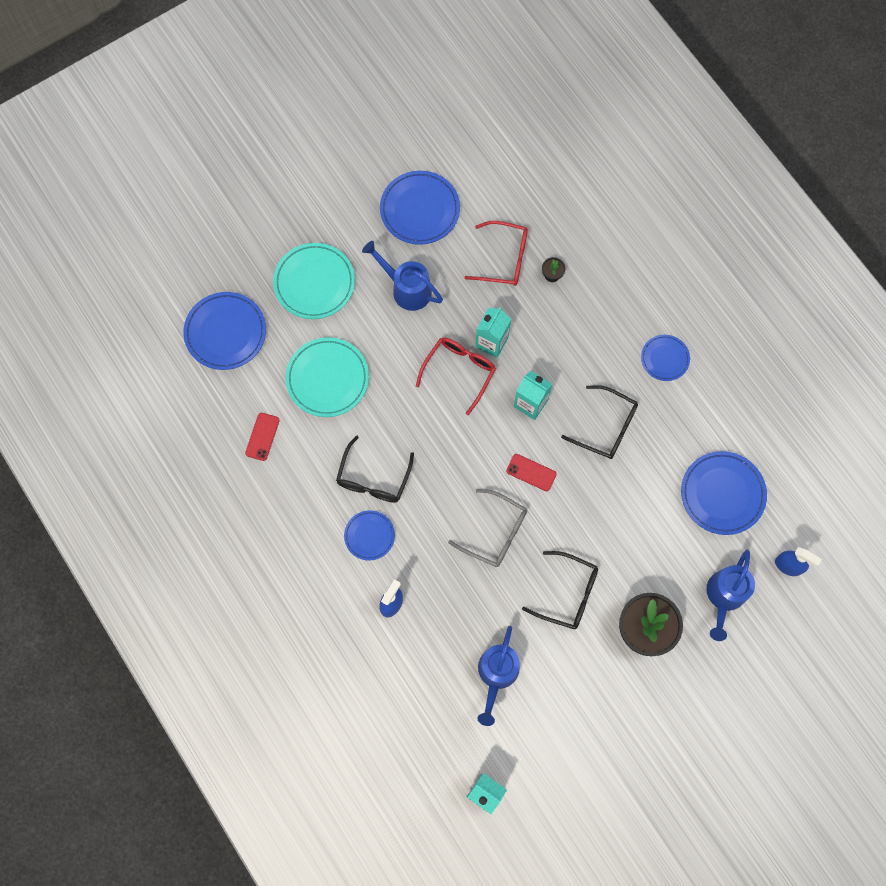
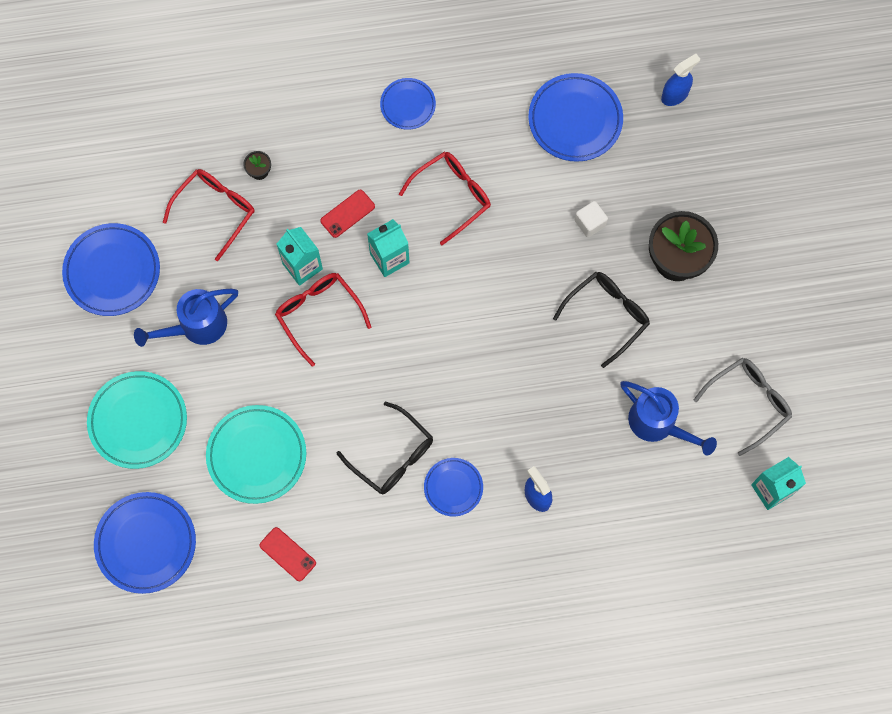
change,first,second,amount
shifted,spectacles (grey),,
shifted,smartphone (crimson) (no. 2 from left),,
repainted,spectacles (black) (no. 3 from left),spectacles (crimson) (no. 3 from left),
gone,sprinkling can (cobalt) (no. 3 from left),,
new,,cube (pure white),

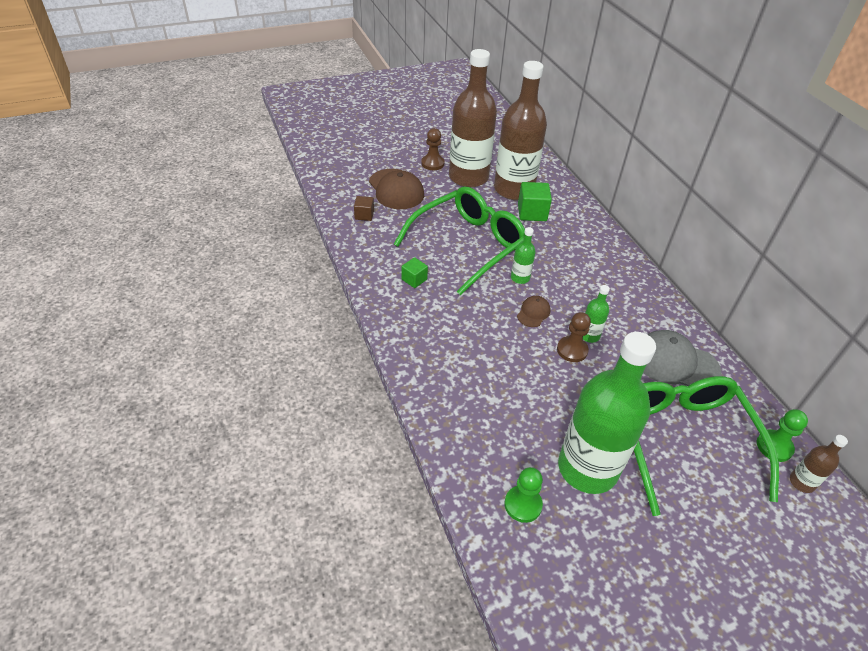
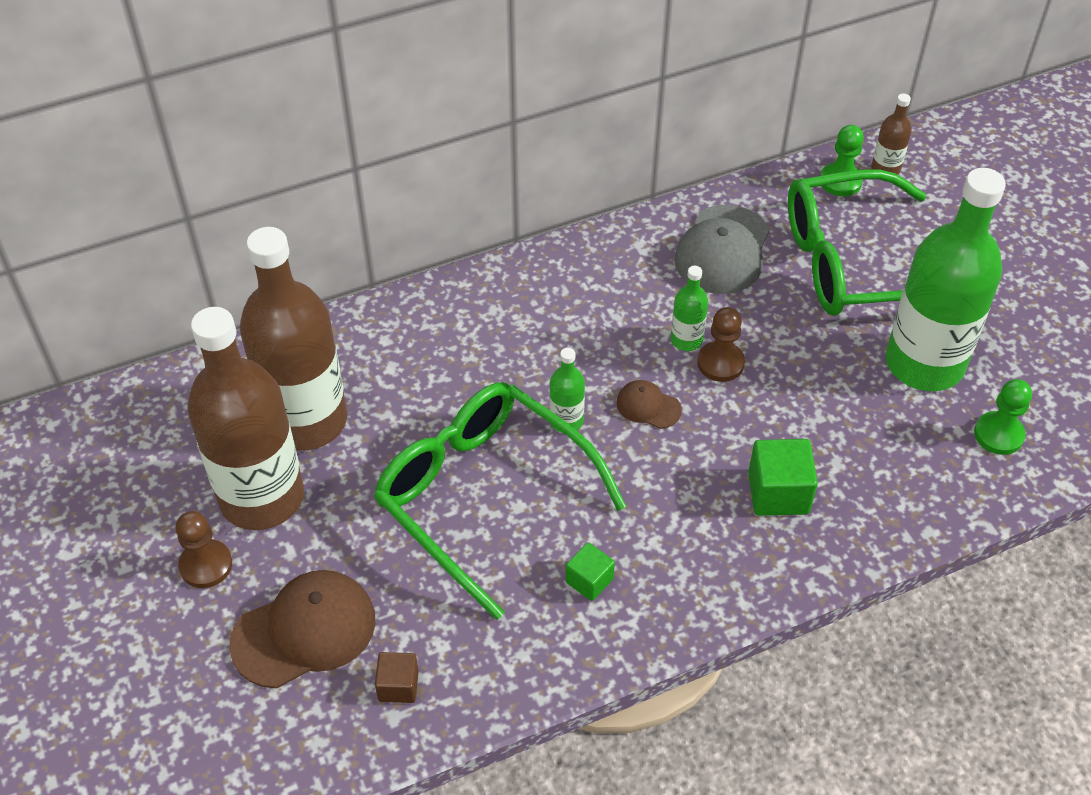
change,first,second,amount
shifted,cube (leaf-green) (no. 2 from left),,

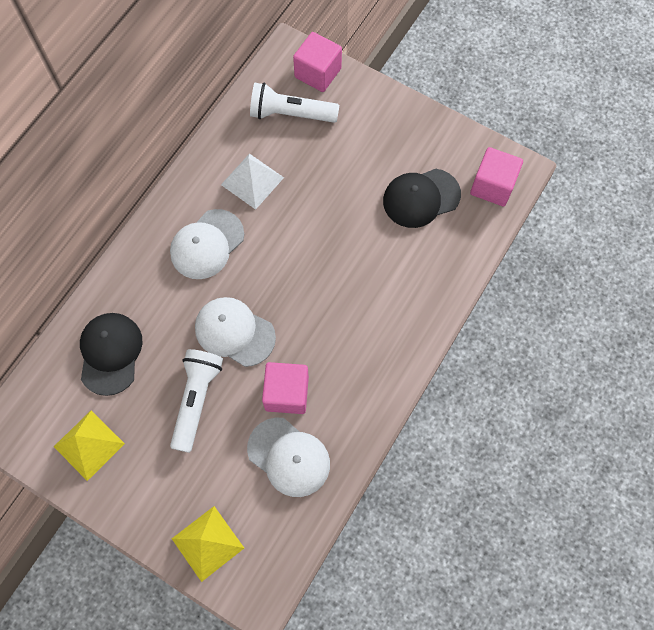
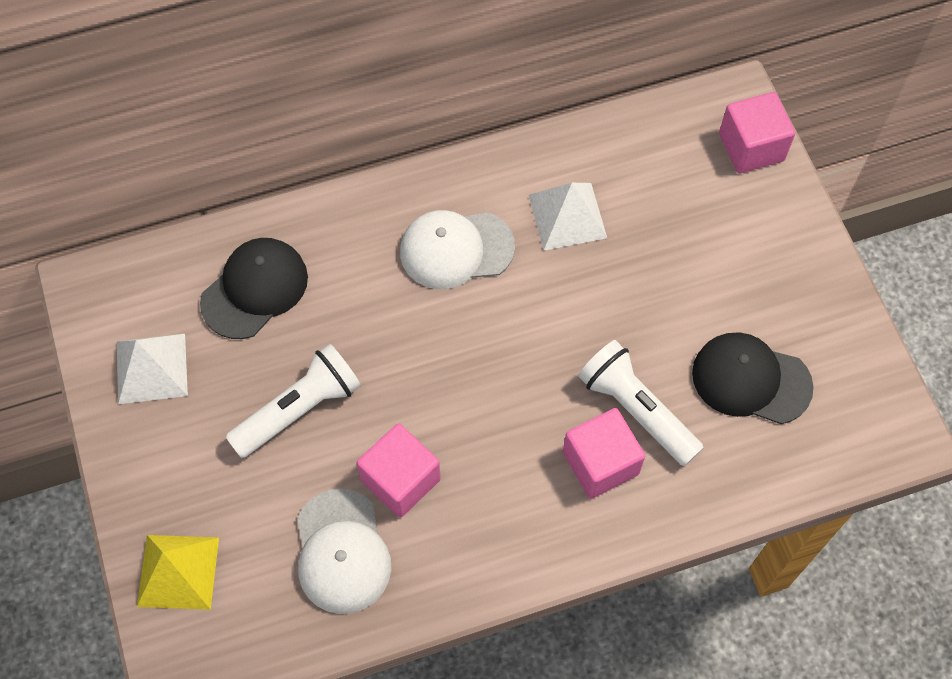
change,first,second,amount
repainted,pyramid (bright yellow) (no. 1 from left),pyramid (pure white) (no. 1 from left),
gone,peaked cap (pure white) (no. 2 from left),,
shifted,pocket torch (pure white) (no. 2 from left),,
shifted,cube (rosy) (no. 3 from left in the first image),cube (rosy) (no. 2 from left),

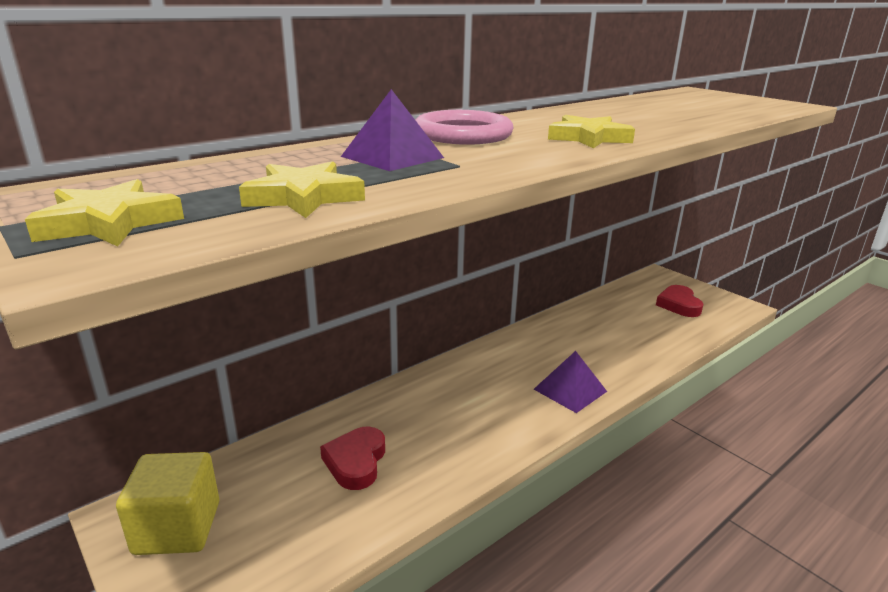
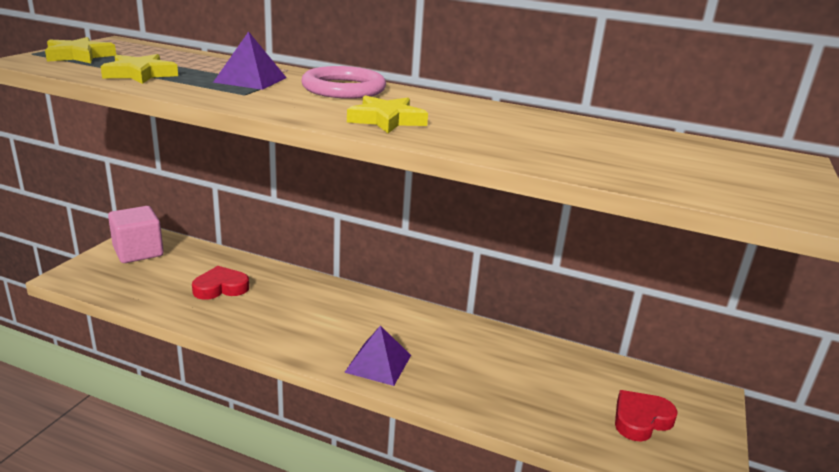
change,first,second,amount
repainted,cube (bright yellow),cube (rosy),

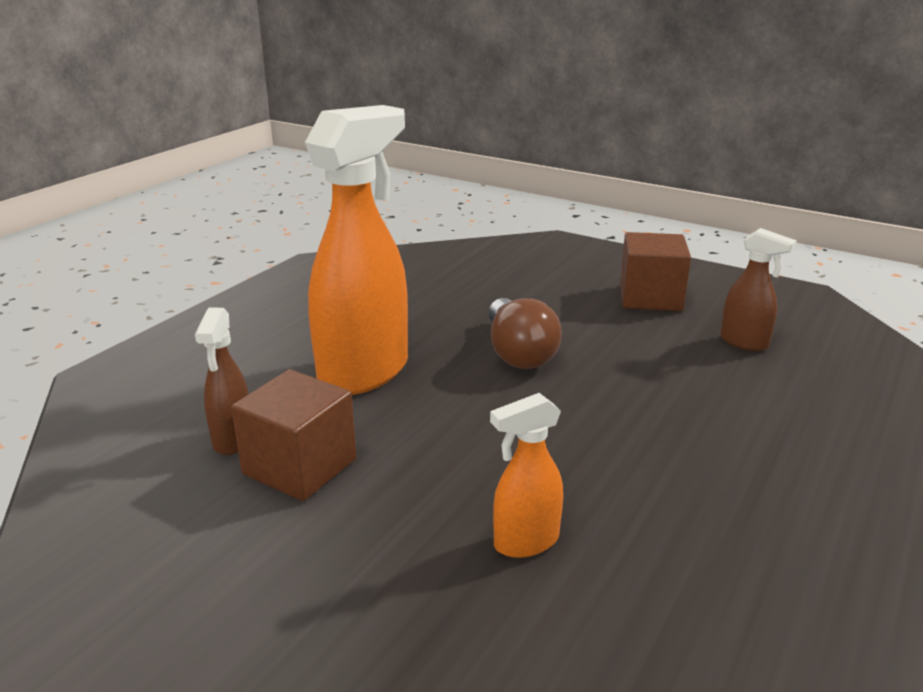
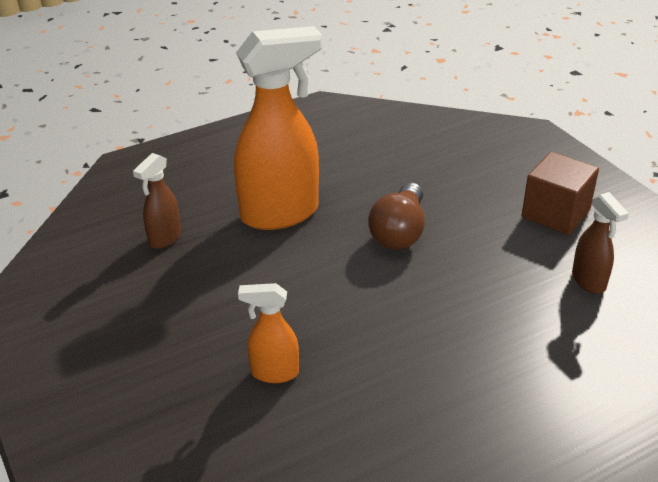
change,first,second,amount
gone,cube (russet) (no. 1 from left),,

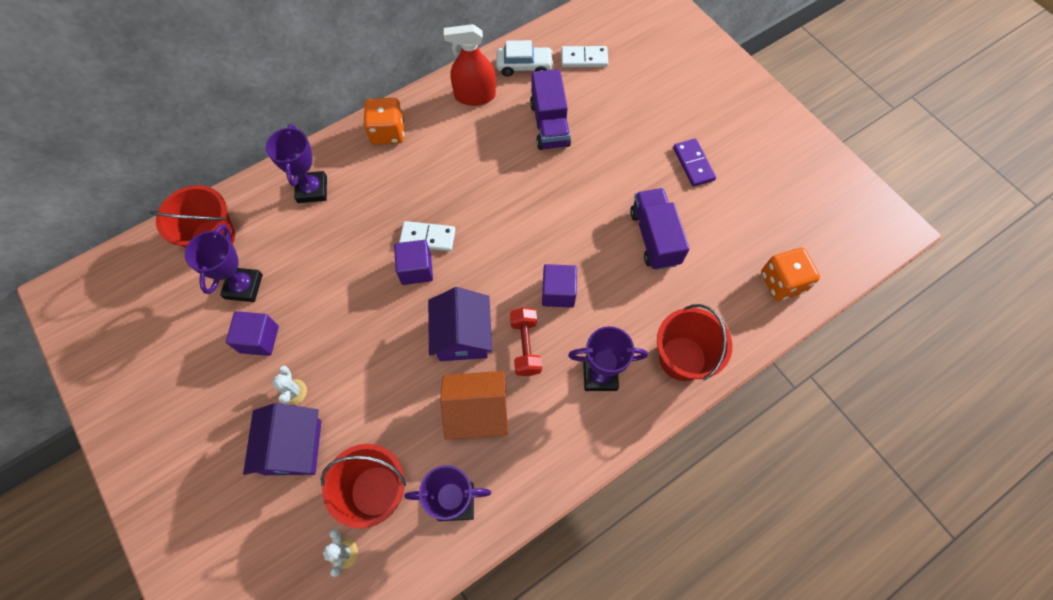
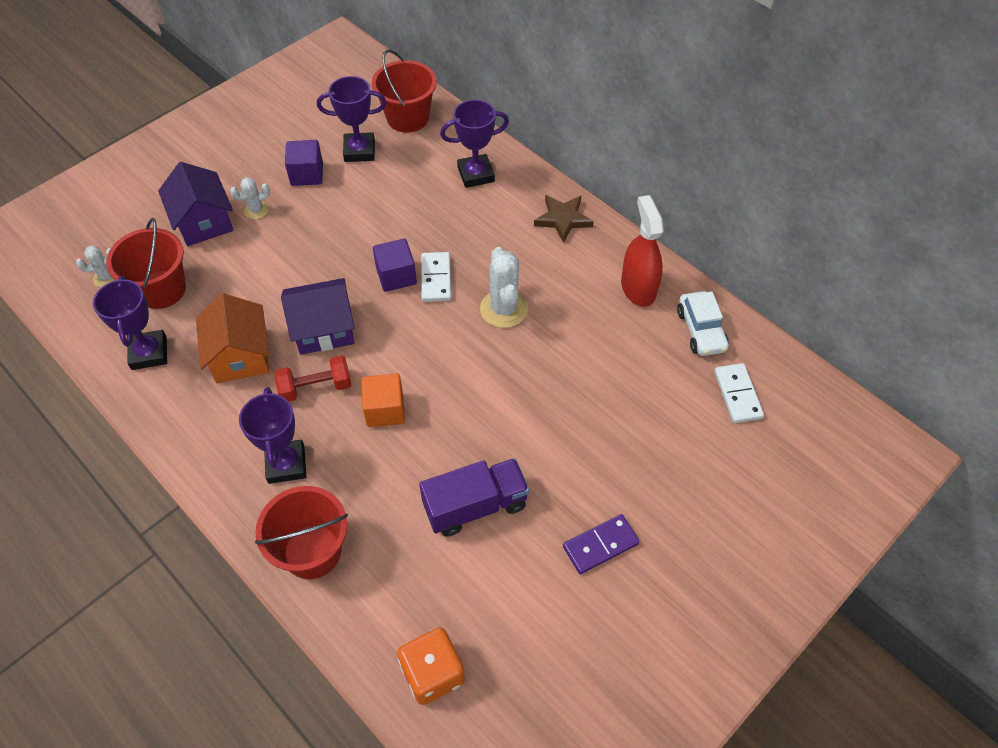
change,first,second,amount
rotated,toy house (violet) (no. 1 from left),,75 degrees clockwise
swapped,dice (bright orange) (no. 1 from left),star (russet),
gone,toy truck (violet) (no. 1 from left),,
repainted,cube (violet) (no. 3 from left),cube (bright orange),
new,,prickly plant (pure white) (no. 3 from left),

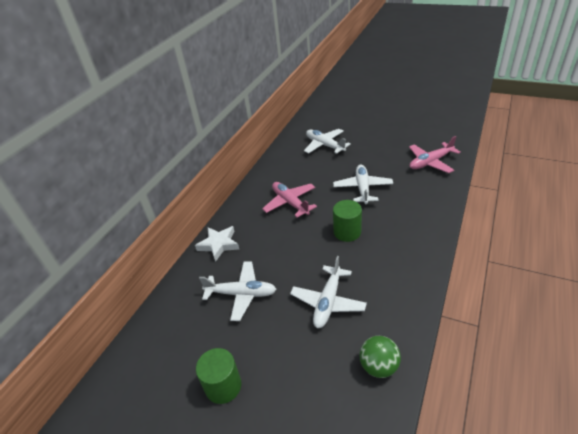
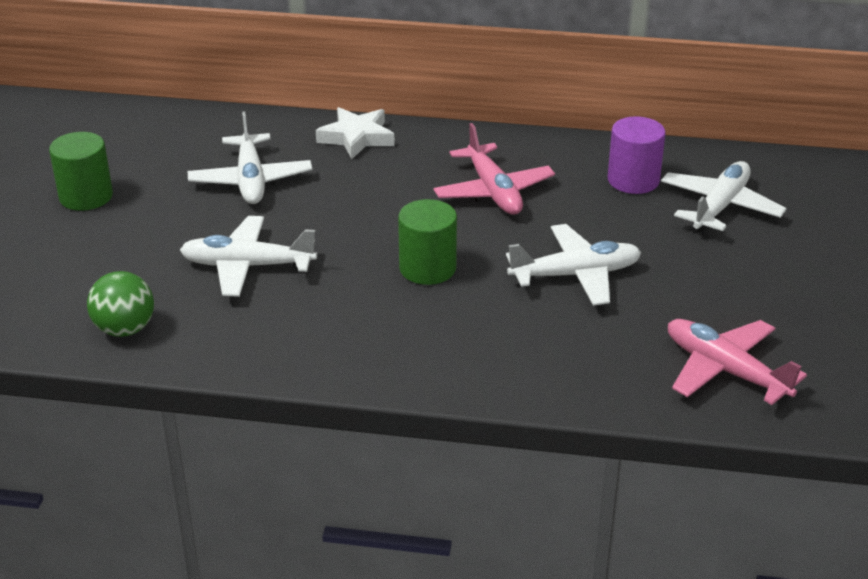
change,first,second,amount
rotated,aeroplane (rosy) (no. 1 from left),,120 degrees clockwise
new,,cylinder shape (violet),

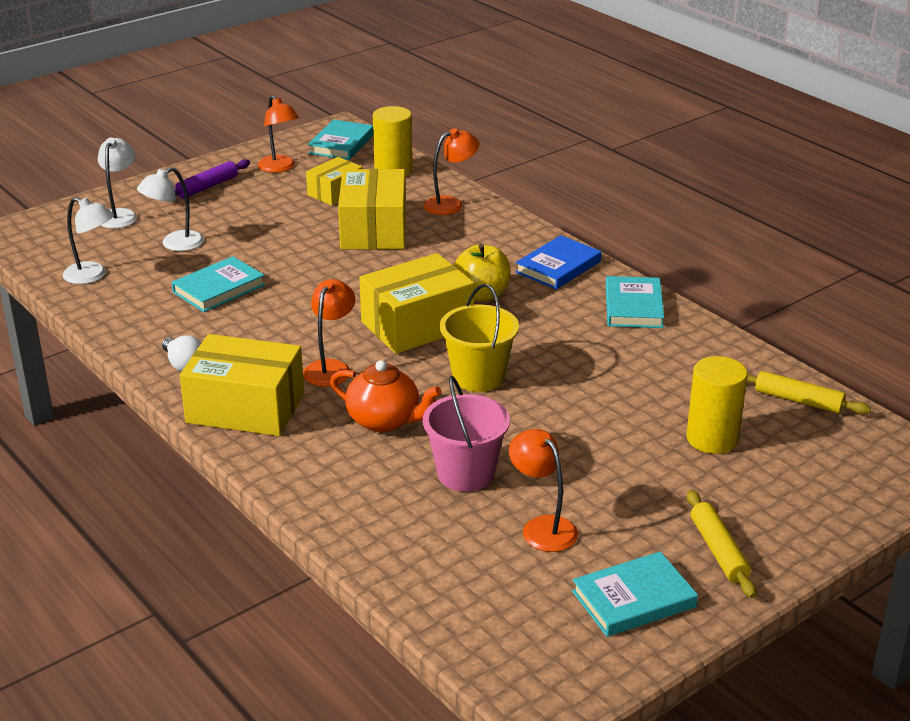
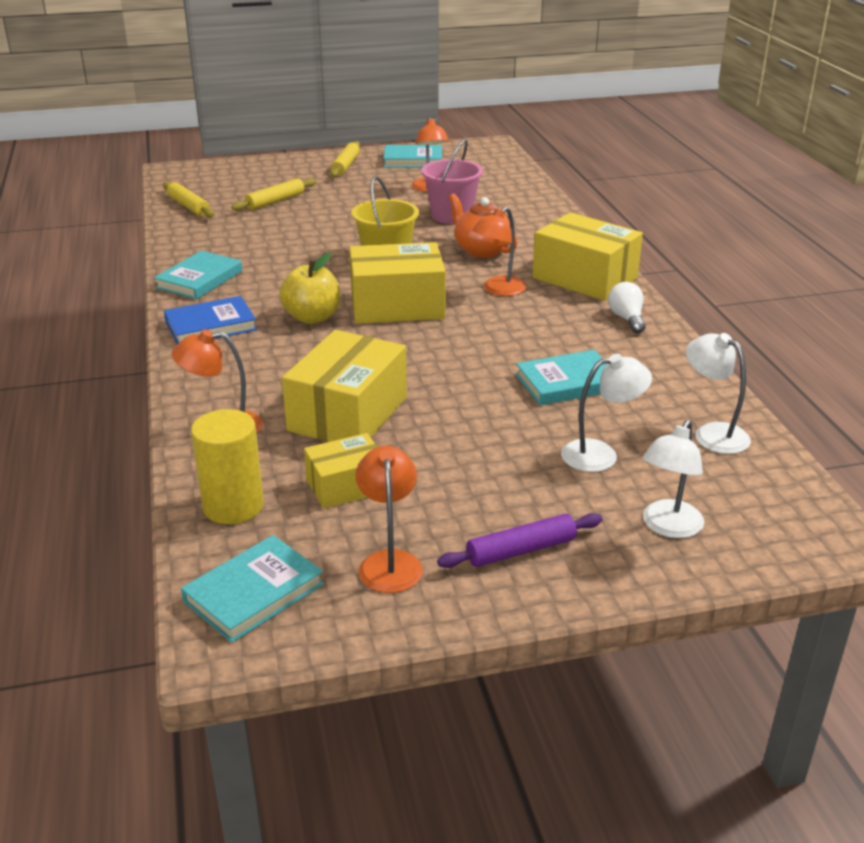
change,first,second,amount
swapped,cylinder shape (bright yellow) (no. 2 from left),rolling pin (bright yellow) (no. 2 from left),

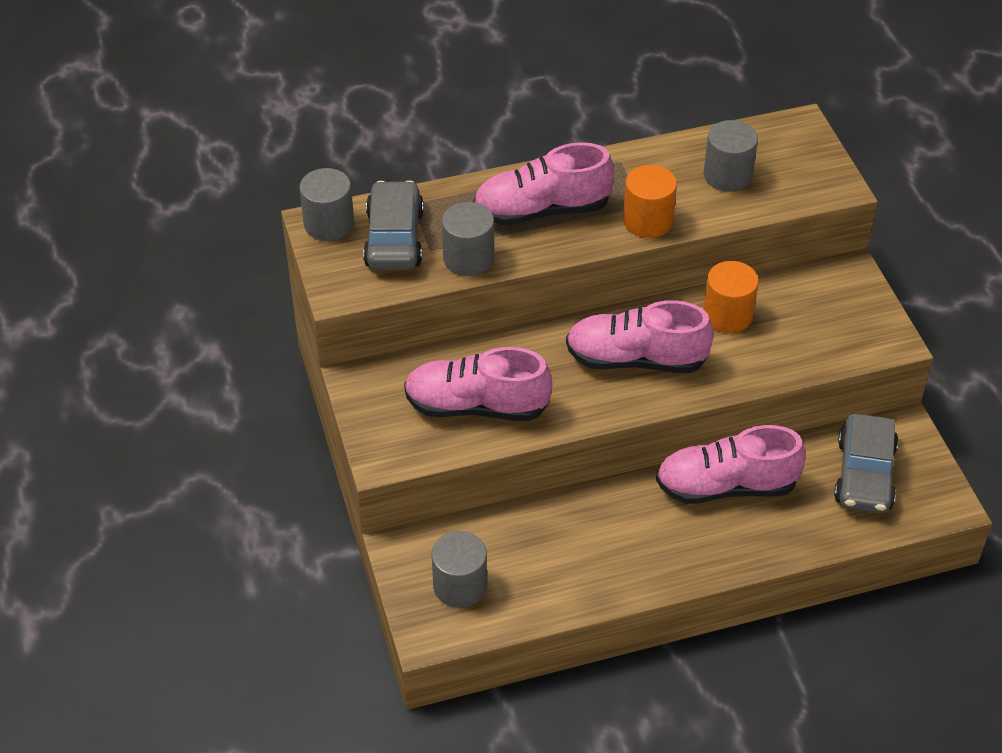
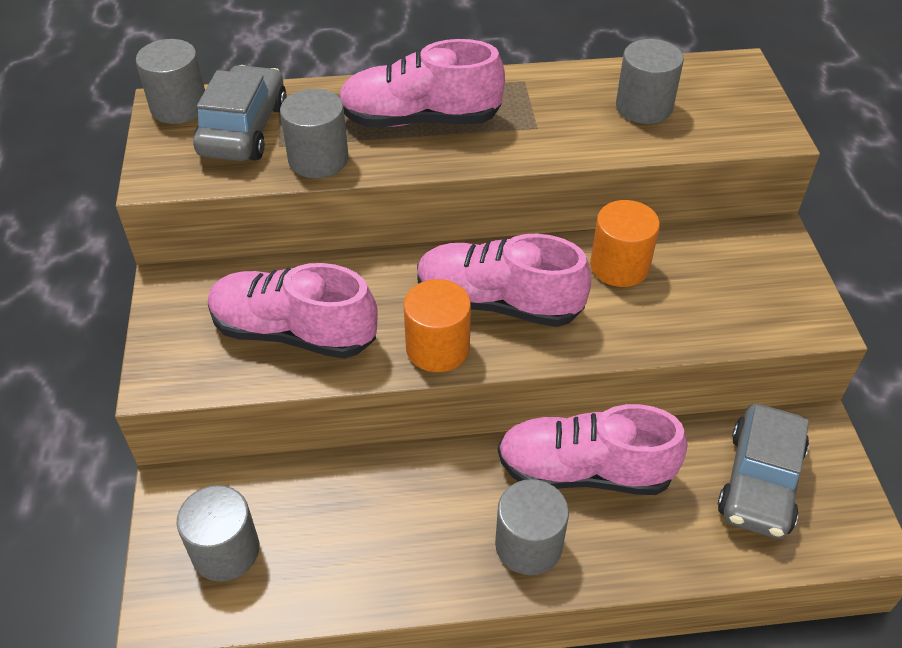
change,first,second,amount
shifted,cylinder shape (bright orange) (no. 1 from left),,
new,,cylinder shape (grey) (no. 4 from left),

